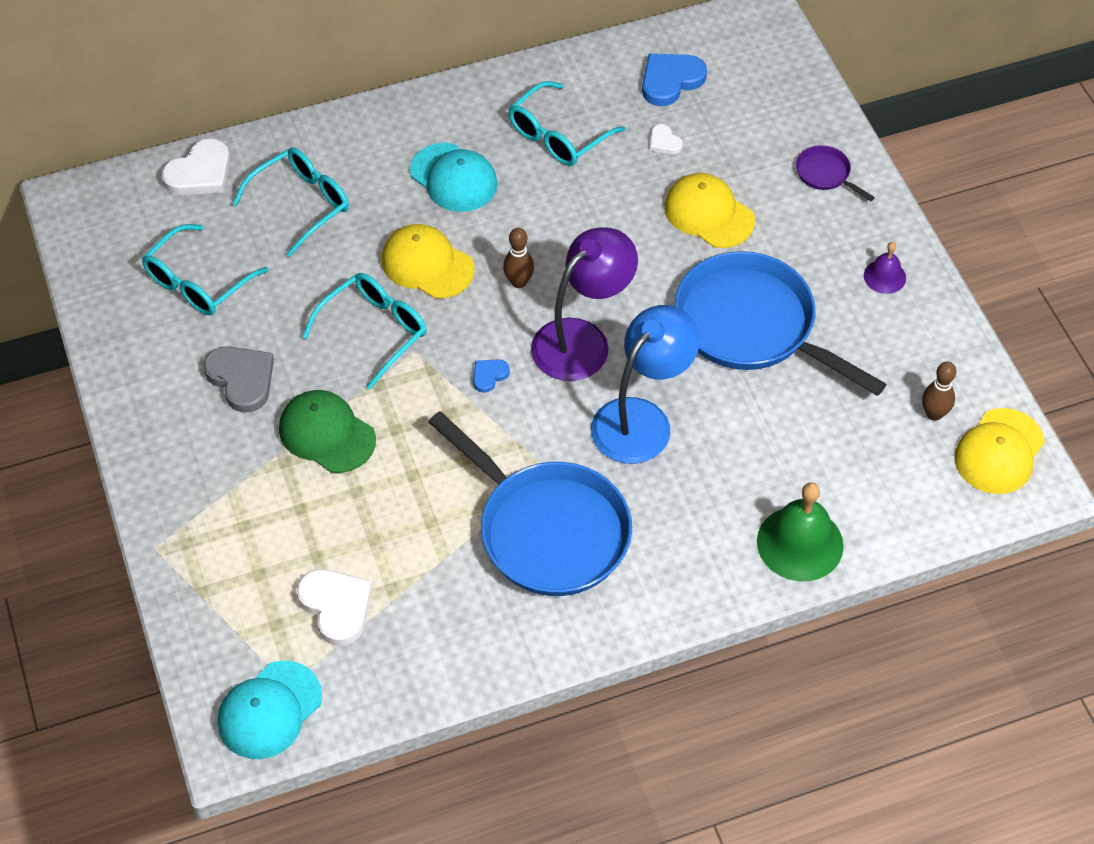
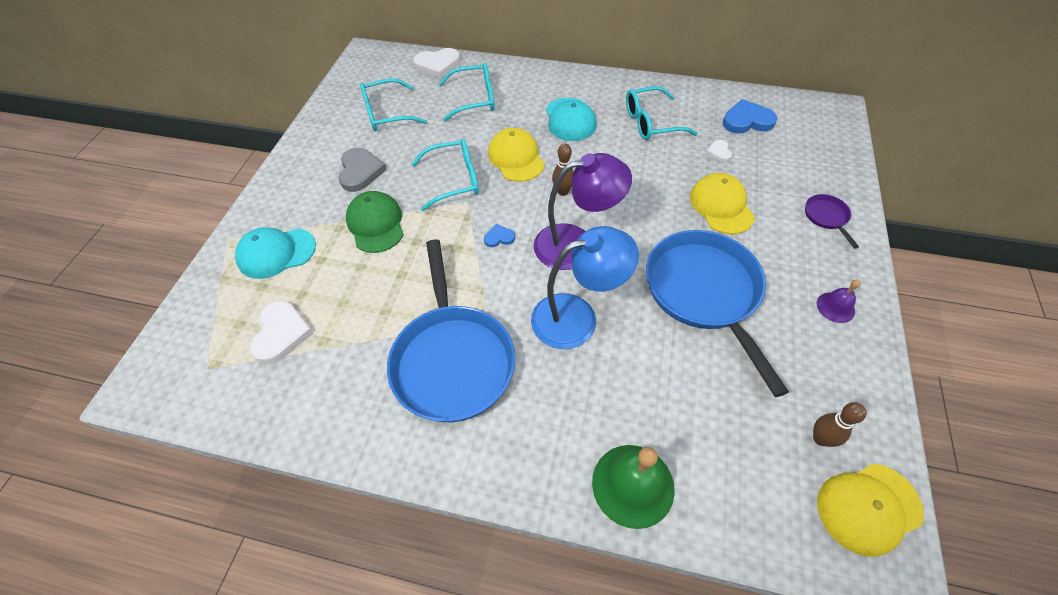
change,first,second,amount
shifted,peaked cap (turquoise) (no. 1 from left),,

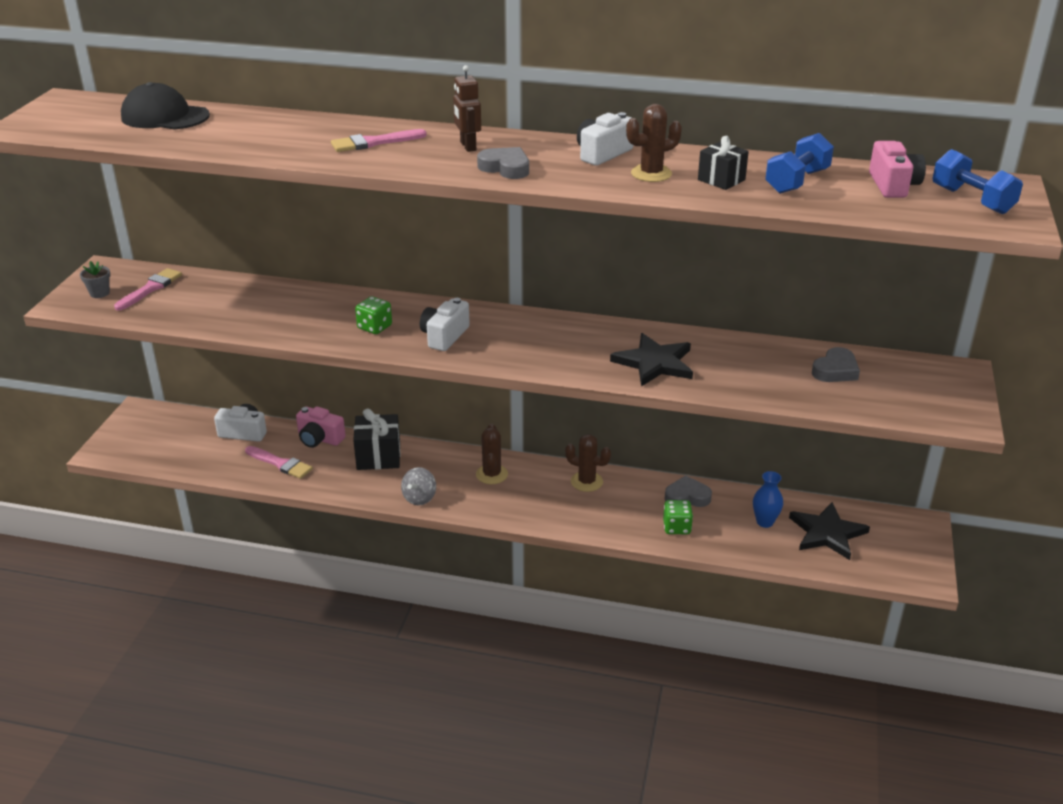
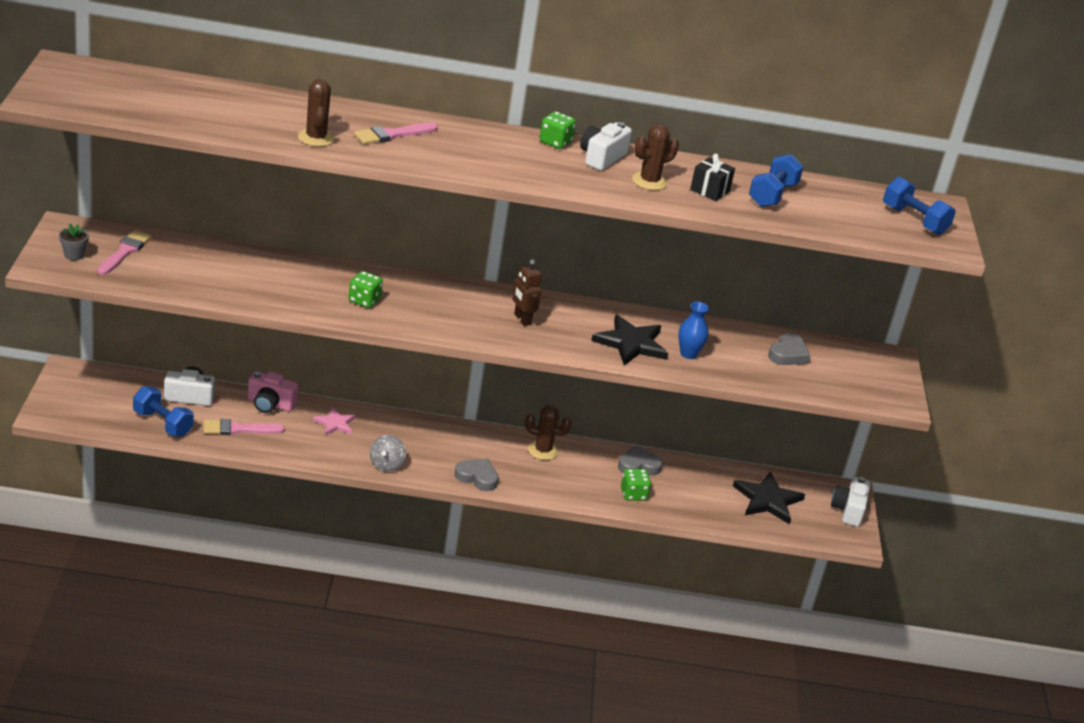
change,first,second,amount
gone,peaked cap (black),,
rotated,paintbrush (rosy) (no. 2 from left),,150 degrees clockwise
swapped,present (black) (no. 1 from left),star (rosy),
shifted,camera (pure white) (no. 2 from left in the first image),camera (pure white) (no. 3 from left),
shifted,robot (russet),,
shifted,prickly plant (russet) (no. 1 from left),,
shifted,heart (grey) (no. 1 from left),,
shifted,tall vase (cobalt),,
gone,camera (rosy) (no. 2 from left),,
new,,free weight (cobalt) (no. 1 from left),
new,,dice (leaf-green) (no. 2 from left),

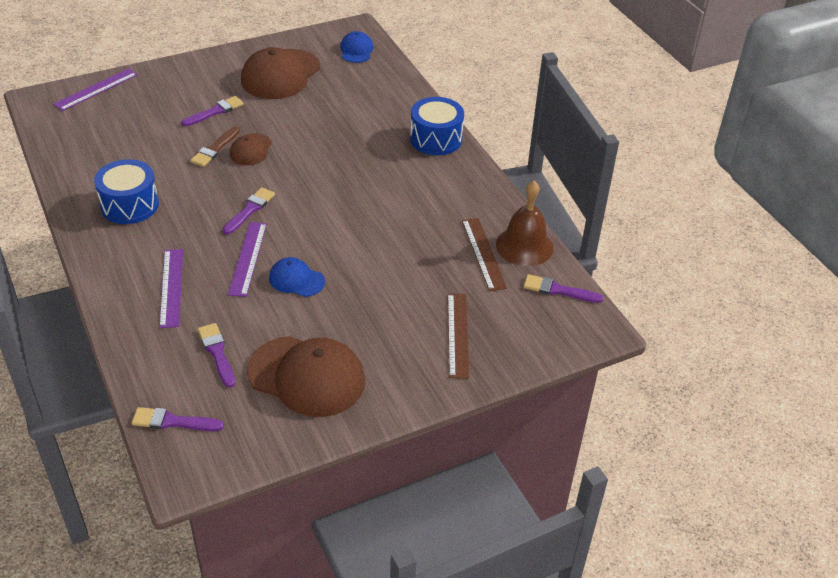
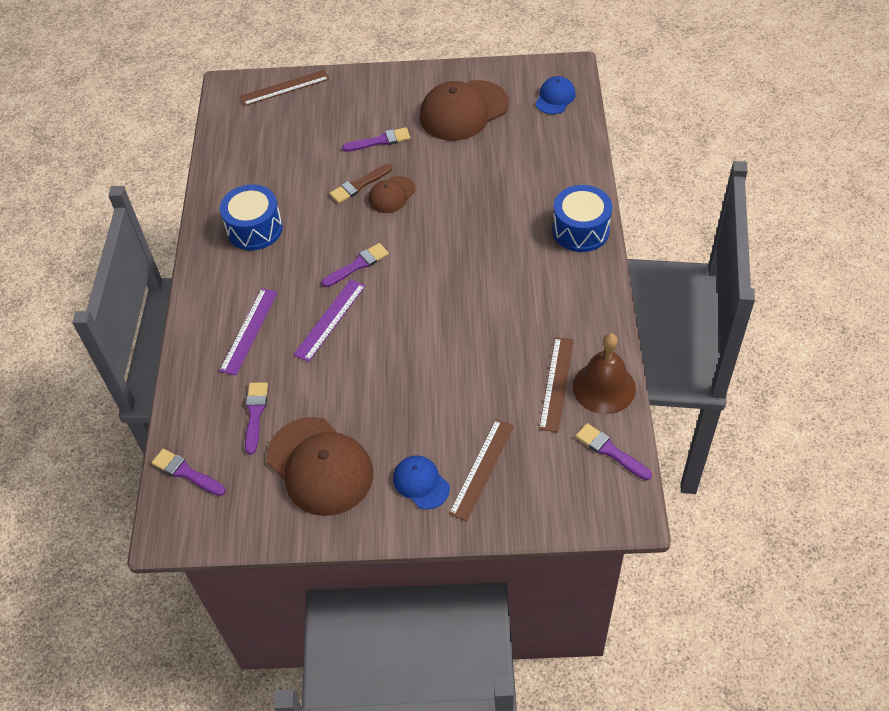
change,first,second,amount
repainted,ruler (violet) (no. 1 from left),ruler (russet) (no. 1 from left),
shifted,peaked cap (cobalt) (no. 1 from left),,

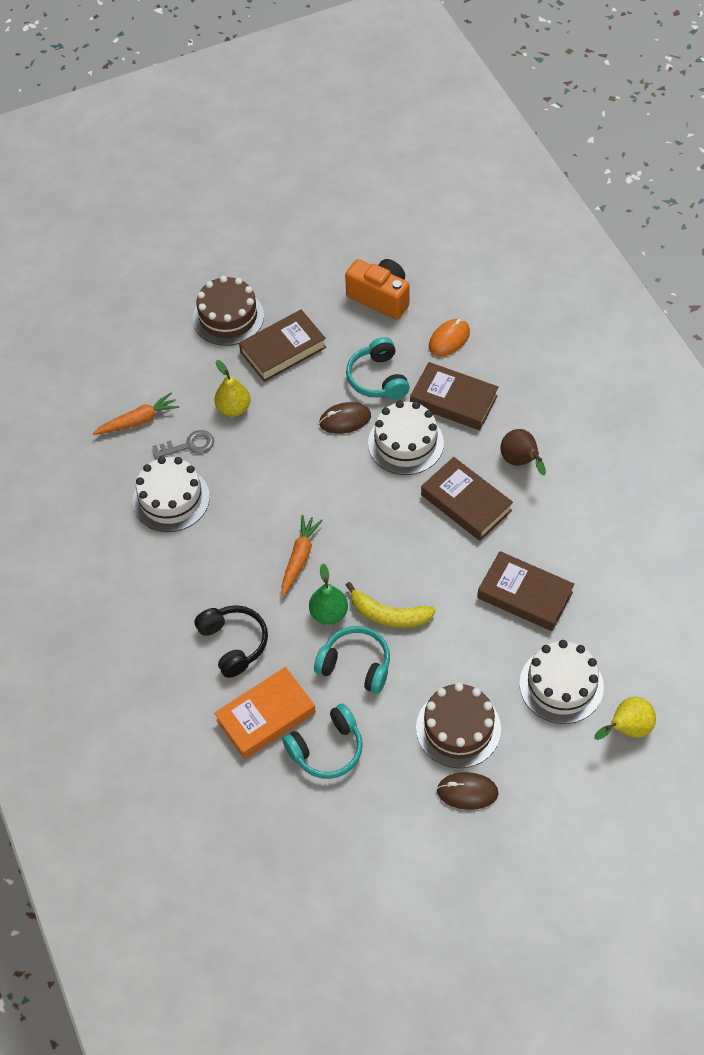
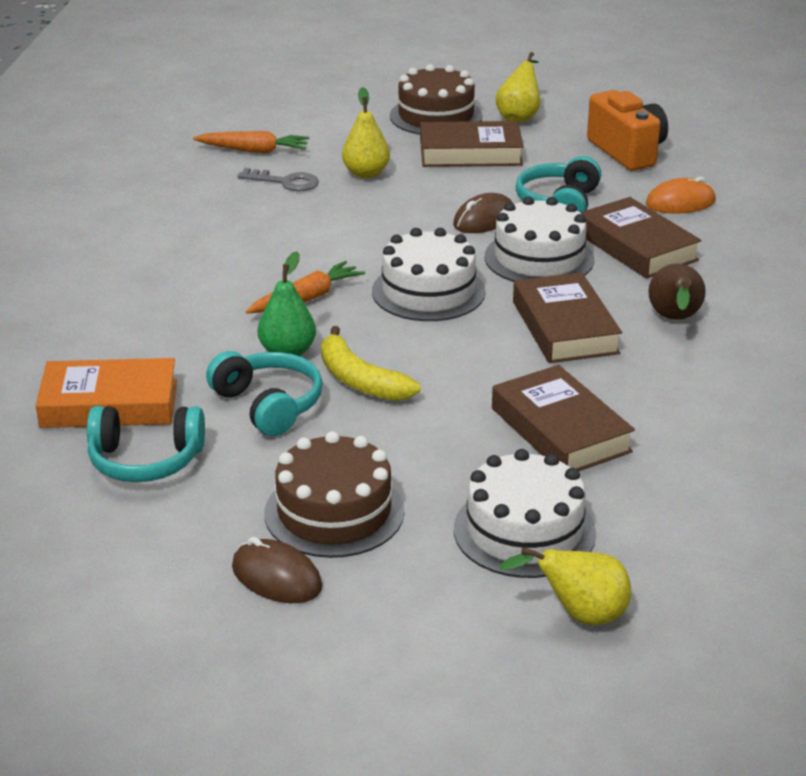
change,first,second,amount
shifted,layer cake (pure white) (no. 1 from left),,
gone,headphones (black),,
rotated,computer mouse (russet) (no. 1 from left in the first image),computer mouse (russet) (no. 2 from left),60 degrees counterclockwise
new,,pear (bright yellow) (no. 2 from left),

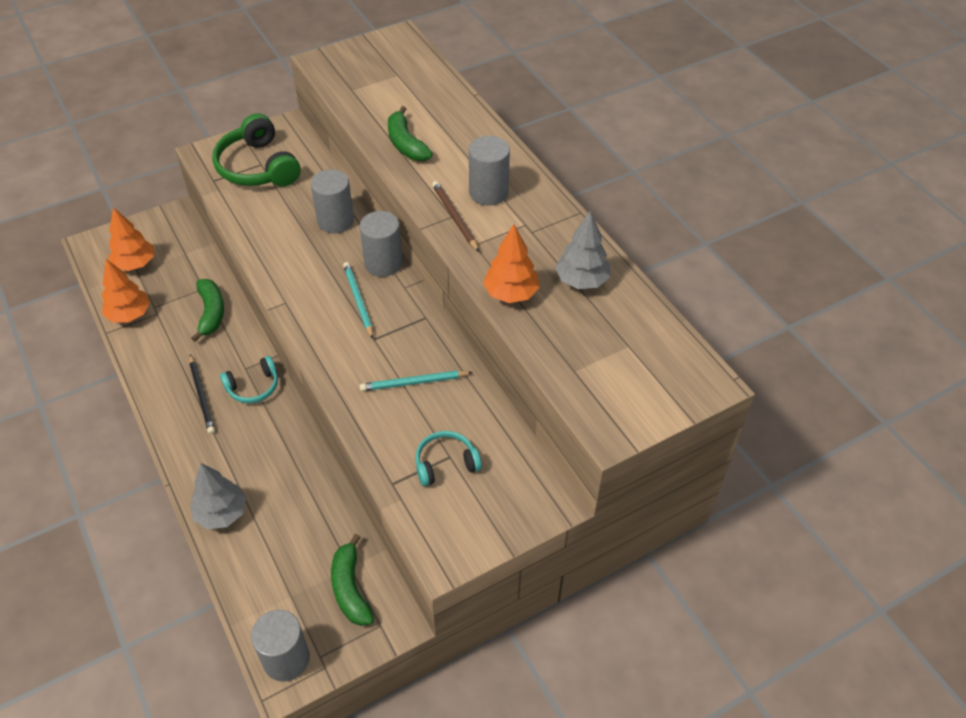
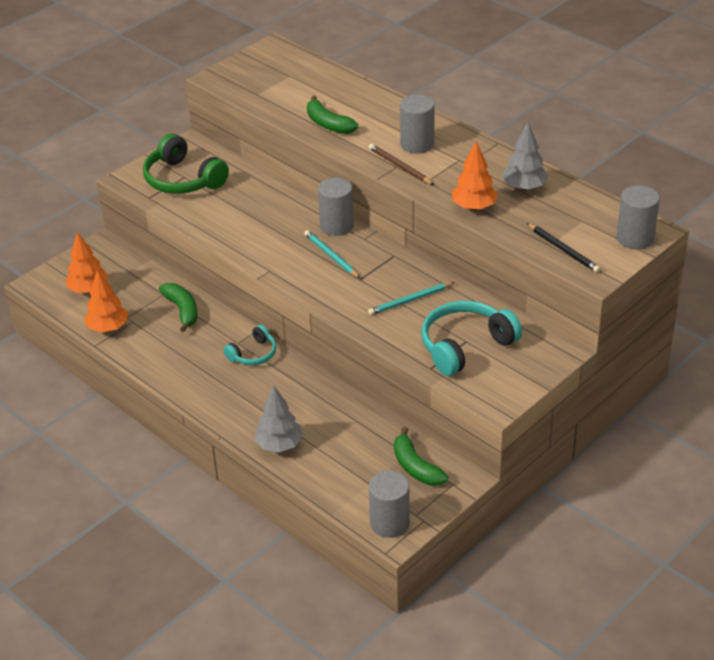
change,first,second,amount
shifted,lead pencil (black),,
shifted,cylinder shape (grey) (no. 2 from left in the first image),cylinder shape (grey) (no. 4 from left),
scaled,headphones (turquoise) (no. 2 from left),,x1.77

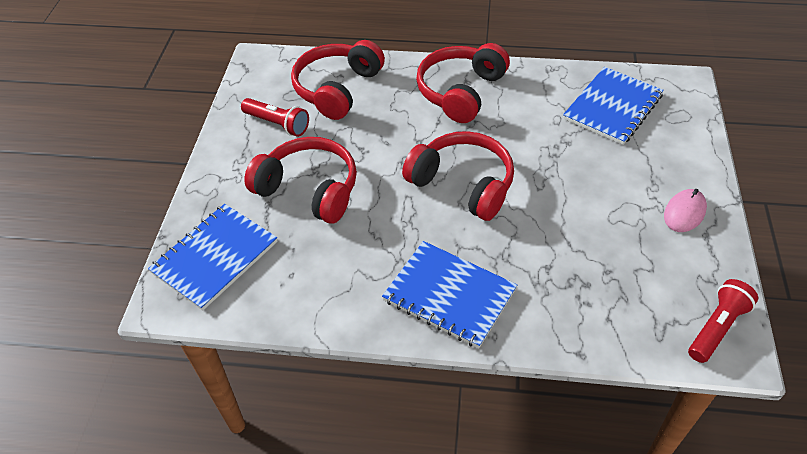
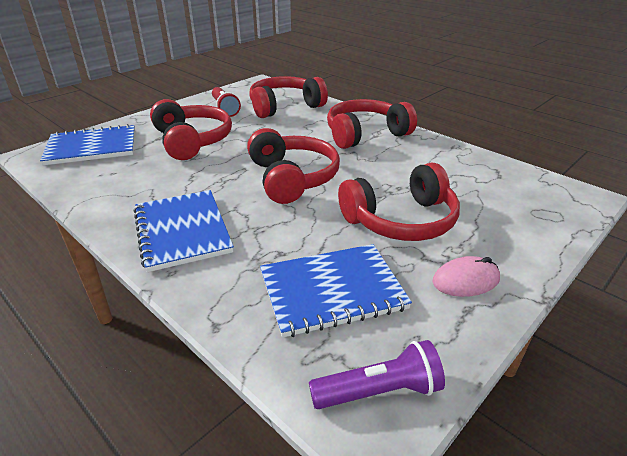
change,first,second,amount
shifted,notebook (cobalt) (no. 3 from left),,
repainted,pocket torch (crimson) (no. 2 from left),pocket torch (violet),
new,,headphones (crimson) (no. 5 from left),

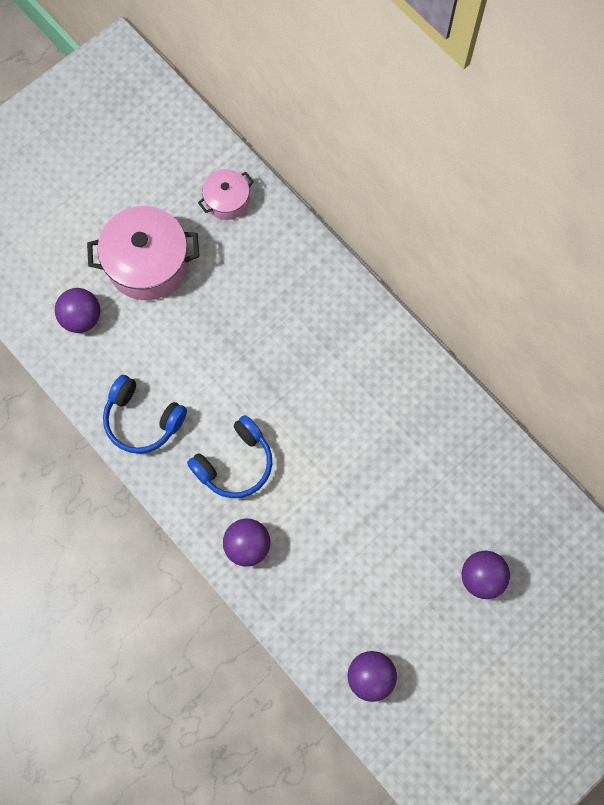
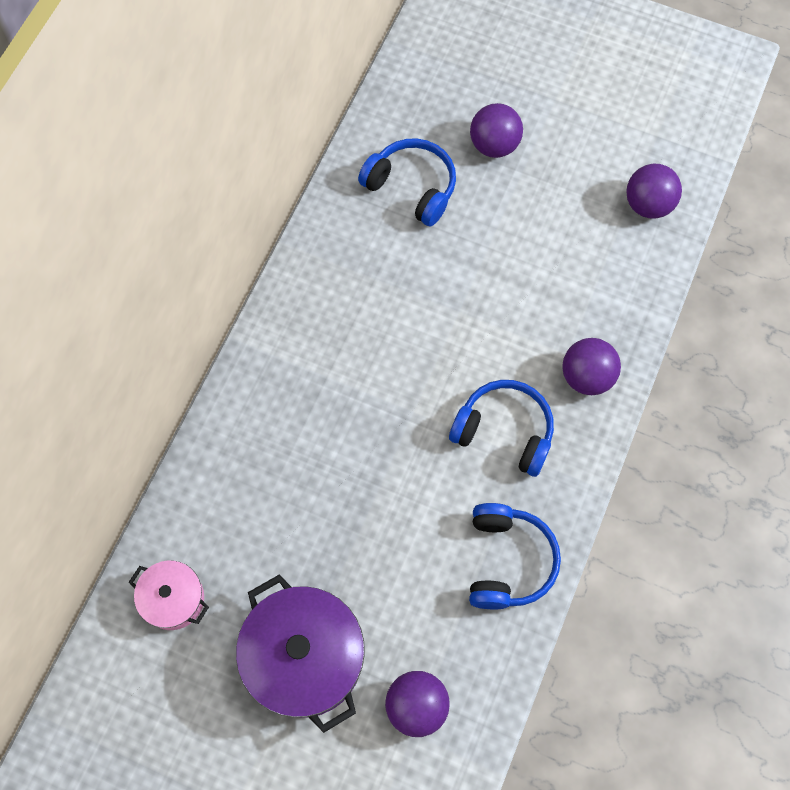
change,first,second,amount
repainted,stockpot (rosy) (no. 1 from left),stockpot (violet),
new,,headphones (cobalt) (no. 1 from left),

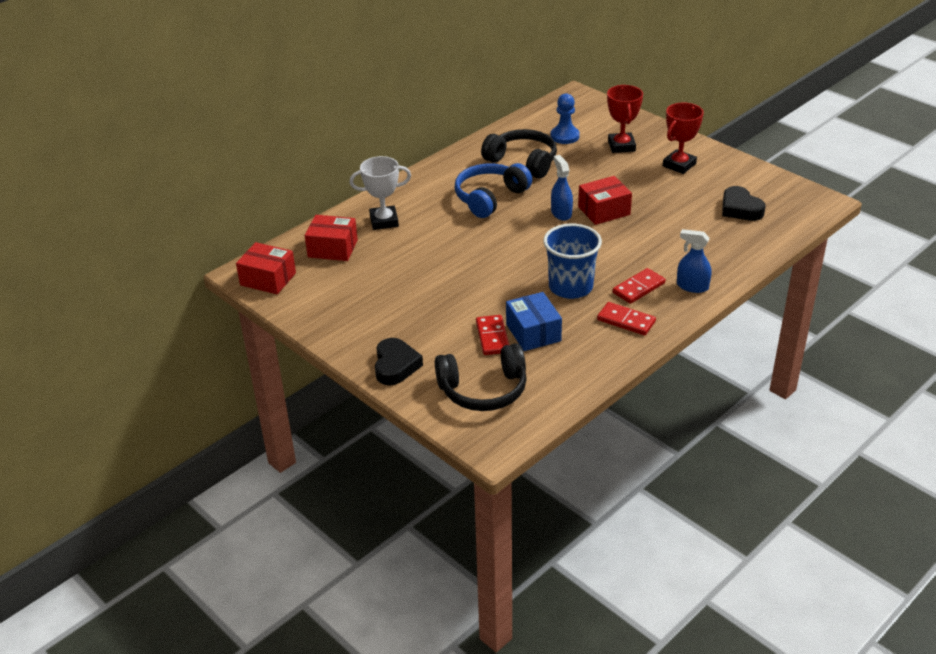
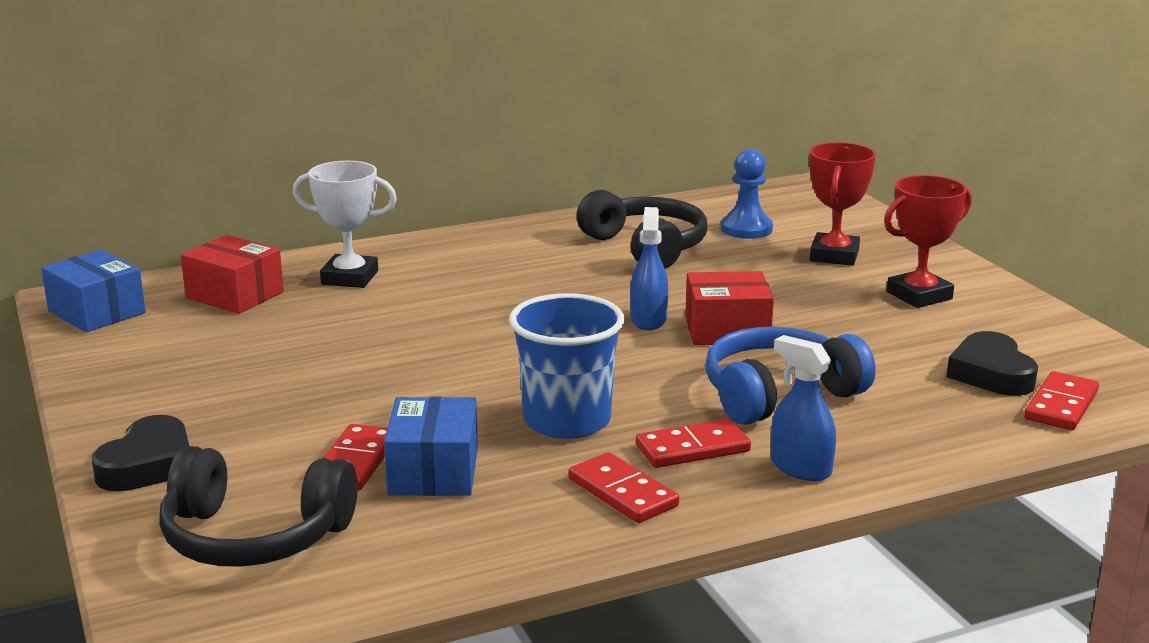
change,first,second,amount
repainted,package (crimson) (no. 1 from left),package (cobalt) (no. 1 from left),
shifted,headphones (cobalt),,
new,,domino tile (crimson) (no. 4 from left),

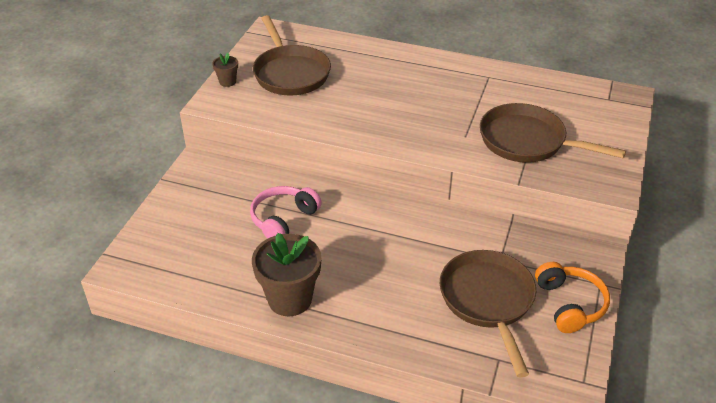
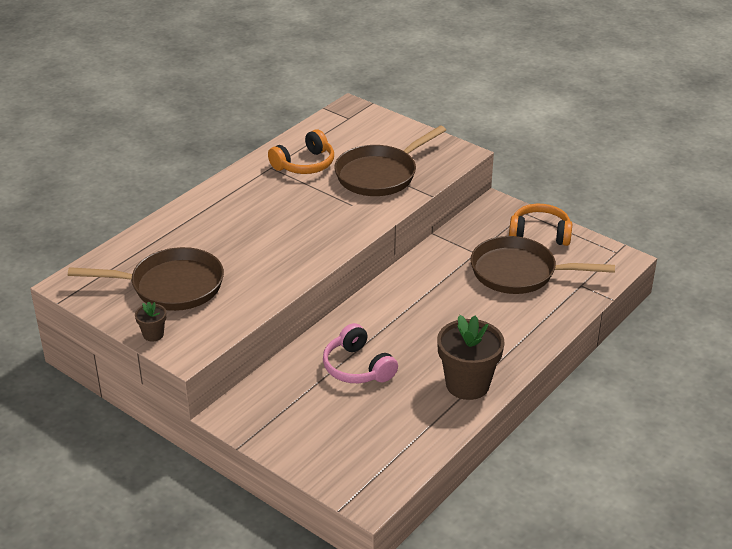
change,first,second,amount
new,,headphones (bright orange) (no. 1 from left),

